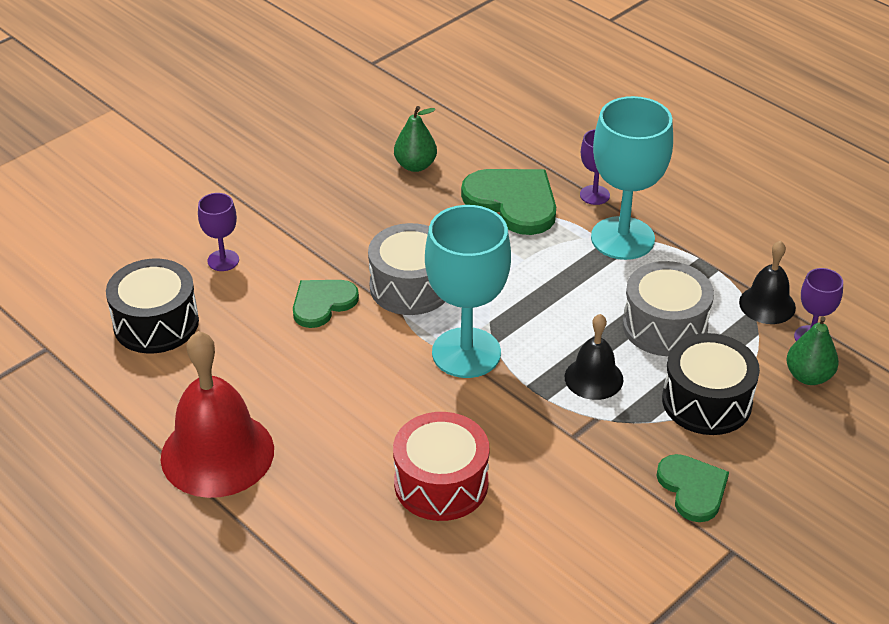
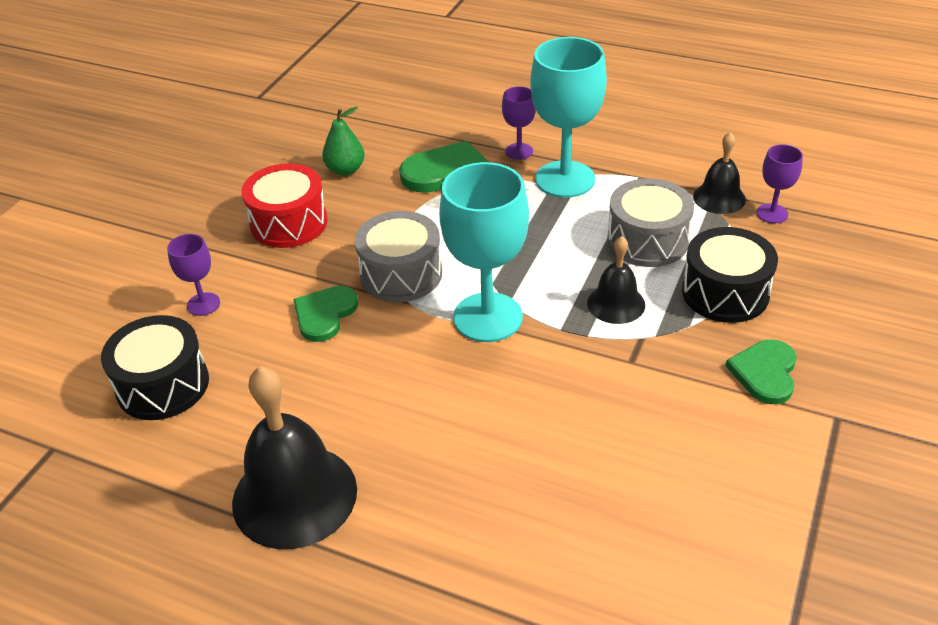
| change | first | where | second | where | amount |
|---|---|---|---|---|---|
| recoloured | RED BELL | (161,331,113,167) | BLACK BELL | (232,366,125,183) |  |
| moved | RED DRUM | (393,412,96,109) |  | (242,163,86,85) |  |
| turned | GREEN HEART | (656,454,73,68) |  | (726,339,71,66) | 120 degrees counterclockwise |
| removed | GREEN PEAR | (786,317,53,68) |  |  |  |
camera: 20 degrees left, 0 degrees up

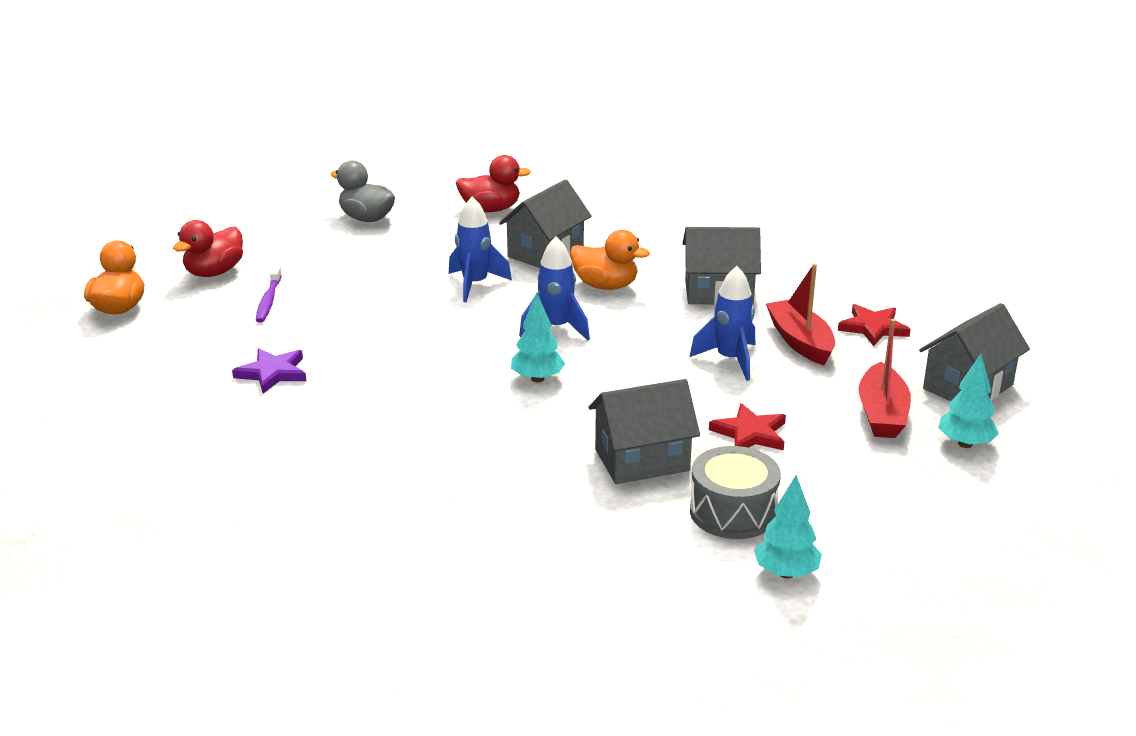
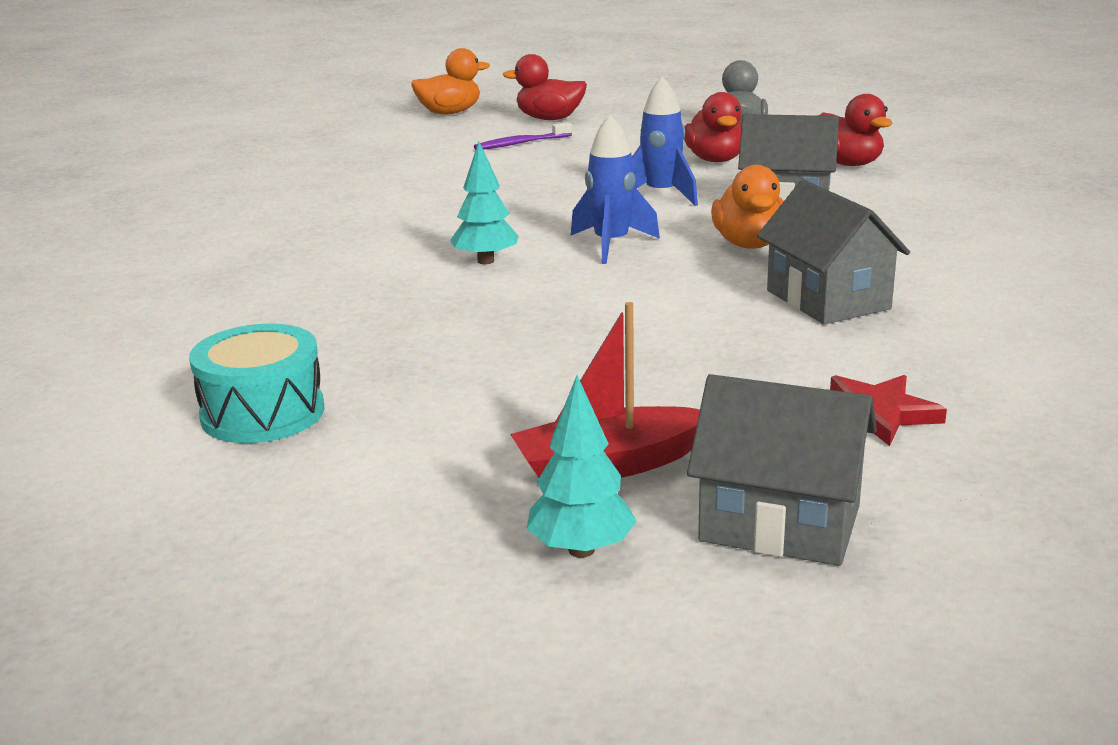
| change | first | where | second | where | amount |
|---|---|---|---|---|---|
| recoloured | GREY DRUM | (690,446,91,93) | TURQUOISE DRUM | (189,324,136,119) |  |
| added |  |  | RED DUCK | (684,92,58,70) |  |
| removed | PURPLE STAR | (232,348,75,45) |  |  |  |
| removed | GREY HOUSE | (588,379,112,105) |  |  |  |
| removed | BLUE ROCKET | (689,266,66,115) |  |  |  |
| removed | RED STAR | (709,403,77,47) |  |  |  |
| removed | TURQUOISE TREE | (754,475,68,103) |  |  |  |
| removed | RED BOAT | (766,264,69,101) |  |  |  |
camera: 65 degrees right, 5 degrees down

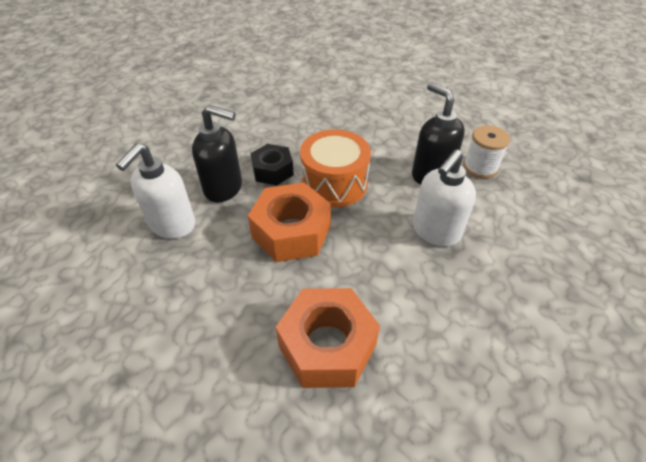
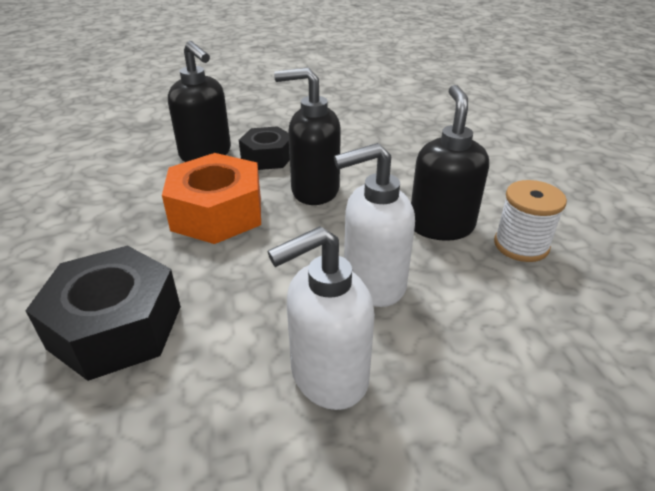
| change | first | where | second | where | amount |
|---|---|---|---|---|---|
| recoloured | ORANGE NUT | (276,288,104,100) | BLACK NUT | (25,245,156,136) |  |
| moved | WHITE SOAP DISPENSER | (116,143,79,96) |  | (268,226,107,184) |  |
| replaced | ORANGE DRUM | (300,129,71,78) | BLACK SOAP DISPENSER | (274,67,67,138) |  |
camera: 35 degrees right, 10 degrees down

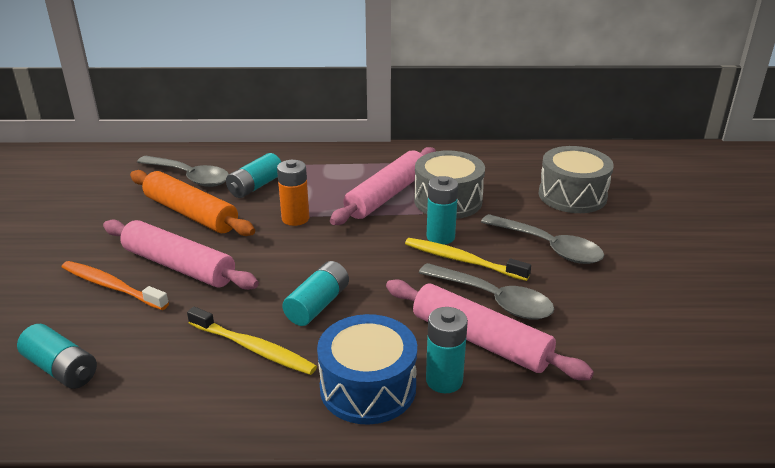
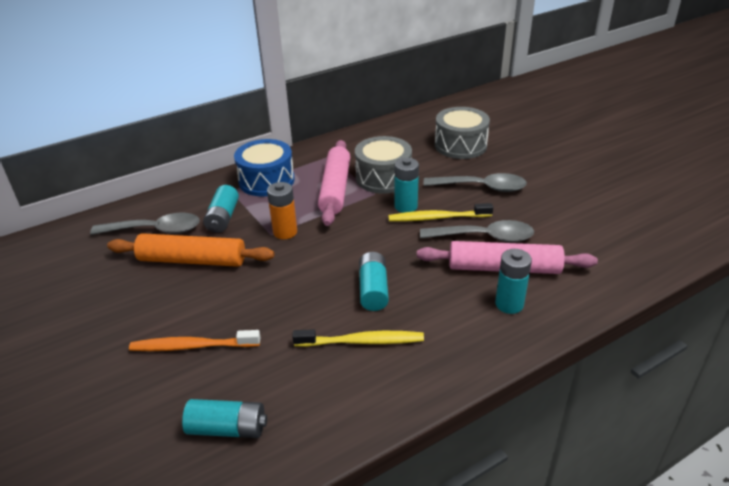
| change | first | where | second | where | amount |
|---|---|---|---|---|---|
| moved | BLUE DRUM | (317,314,100,111) |  | (234,139,61,58) |  |
| removed | PINK ROLLING PIN | (103,220,156,70) |  |  |  |
camera: 30 degrees left, 5 degrees up

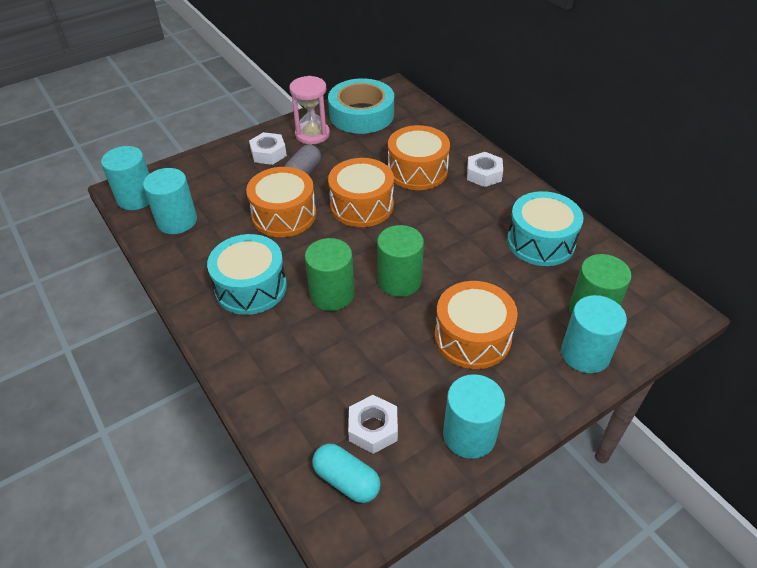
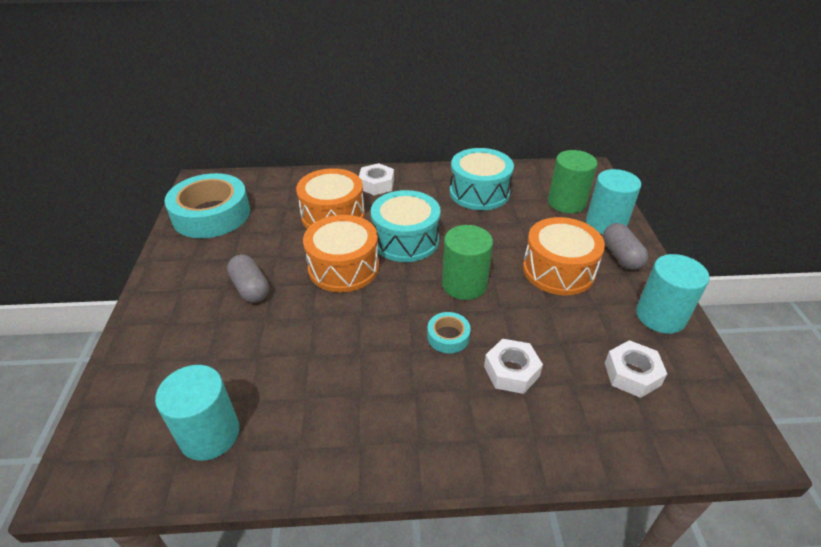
| change | first | where | second | where | amount |
|---|---|---|---|---|---|
| moved | TURQUOISE DRUM | (207,234,80,81) |  | (371,190,70,72) |  |
| replaced | GREEN CYLINDER | (305,238,49,73) | TURQUOISE TAPE | (427,312,44,41) |  |
| moved | WHITE NUT | (249,132,38,33) |  | (484,339,59,55) |  |
| added |  |  | GREY CAPSULE | (603,223,45,47) |  |
| removed | TURQUOISE CYLINDER | (101,146,48,64) |  |  |  |
| removed | ORANGE DRUM | (246,167,70,70) |  |  |  |
| removed | PINK HOURGLASS | (289,76,41,68) |  |  |  |
| removed | TURQUOISE CAPSULE | (312,443,69,60) |  |  |  |
camera: 60 degrees left, 5 degrees down

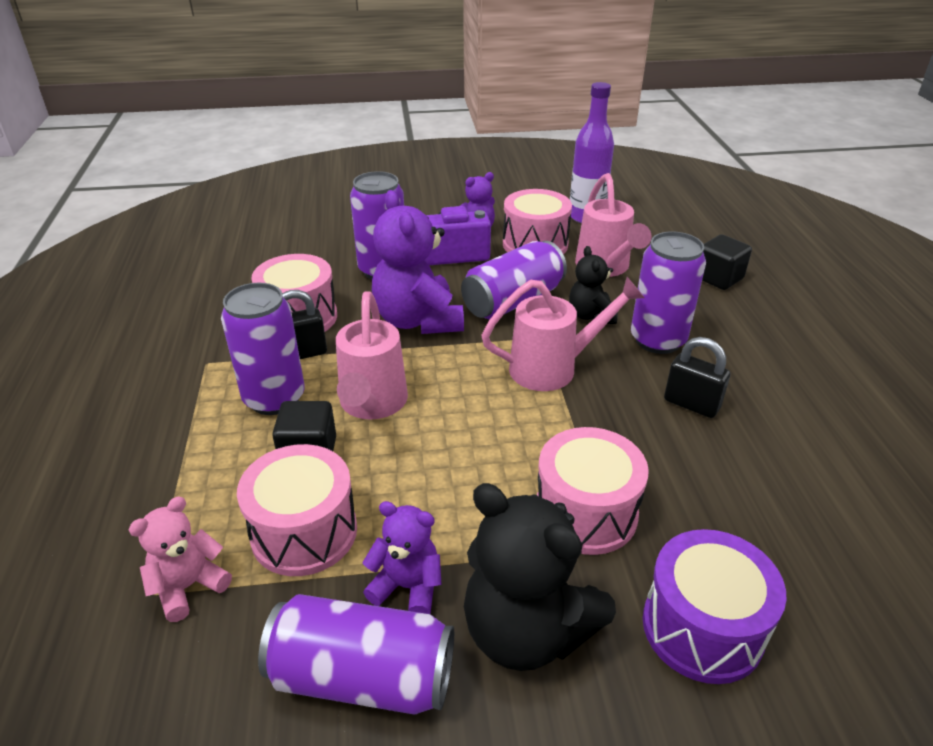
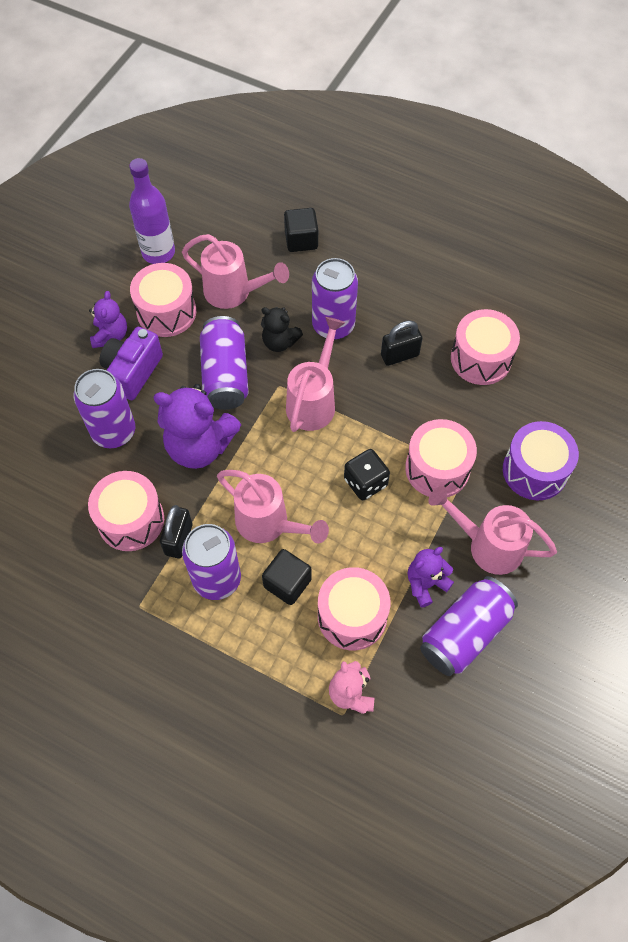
| change | first | where | second | where | amount |
|---|---|---|---|---|---|
| added |  |  | BLACK DICE | (344,449,46,51) |  |
| replaced | BLACK TEDDY BEAR | (464,483,152,188) | PINK WATERING CAN | (428,486,129,89) |  |
| added |  |  | PINK DRUM | (451,309,69,76) |  |
camera: 55 degrees left, 25 degrees up

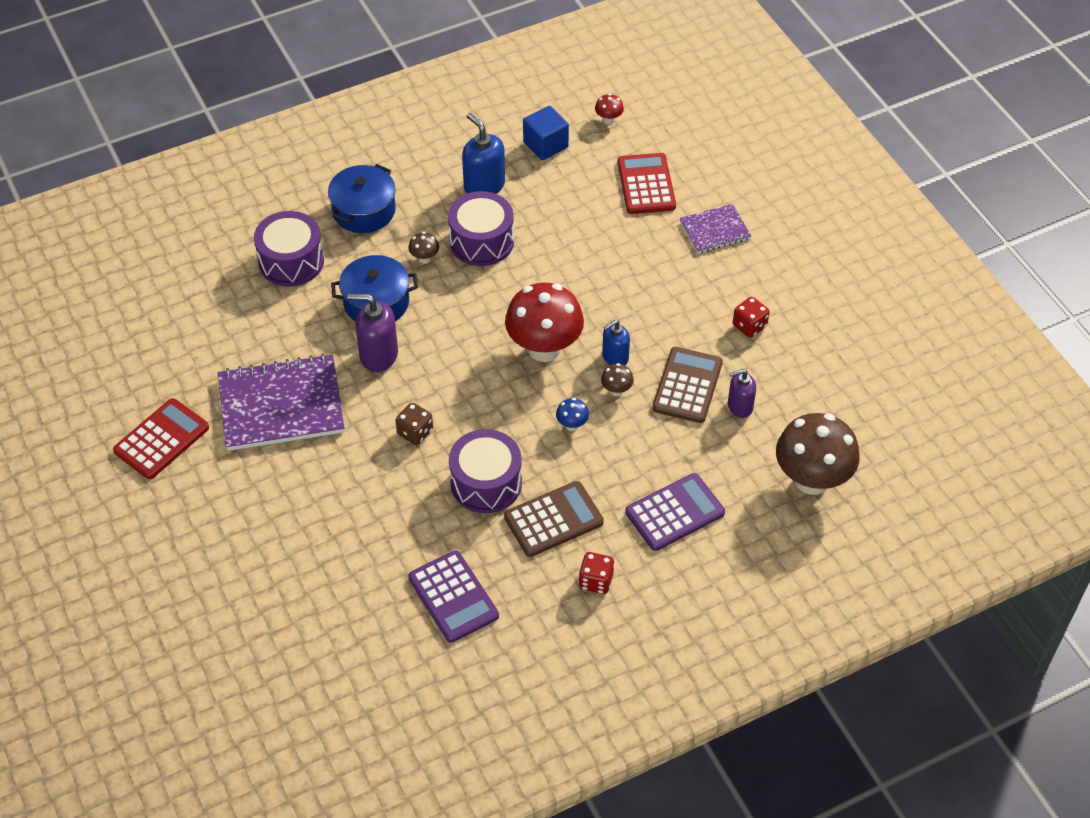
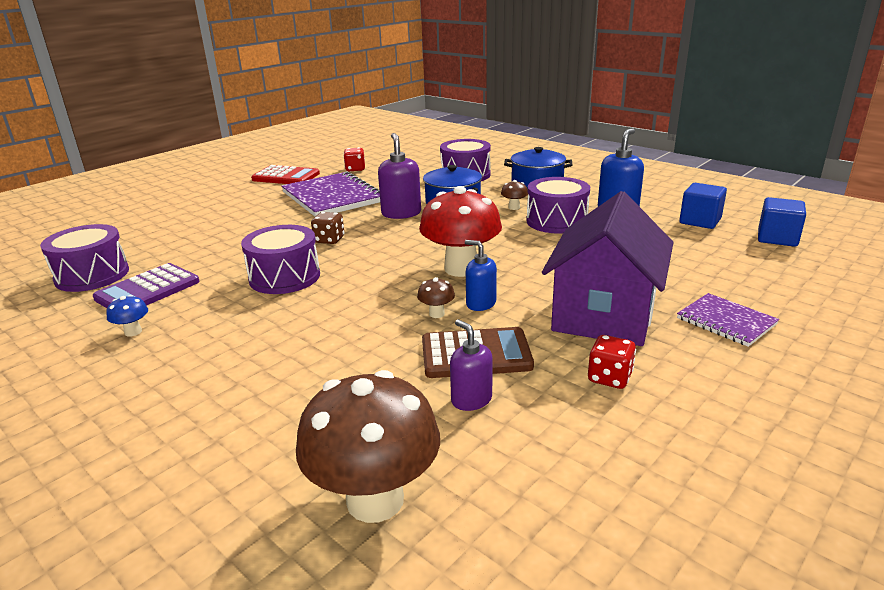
| change | first | where | second | where | amount |
|---|---|---|---|---|---|
| added |  |  | PURPLE DRUM | (40,224,89,68) |  |
| moved | BLUE MUSHROOM | (556,398,33,33) |  | (106,295,42,42) |  |
| moved | RED DICE | (579,552,36,42) |  | (343,147,22,25) |  |
| added |  |  | PURPLE HOUSE | (542,191,132,155) |  |
| replaced | RED MUSHROOM | (595,94,29,31) | BLUE CUBE | (758,197,48,50) |  |
| removed | BROWN CALCULATOR | (504,481,100,76) |  |  |  |
| removed | RED CALCULATOR | (617,153,59,61) |  |  |  |
| removed | PURPLE CALCULATOR | (625,473,100,78) |  |  |  |
camera: 70 degrees right, 25 degrees down

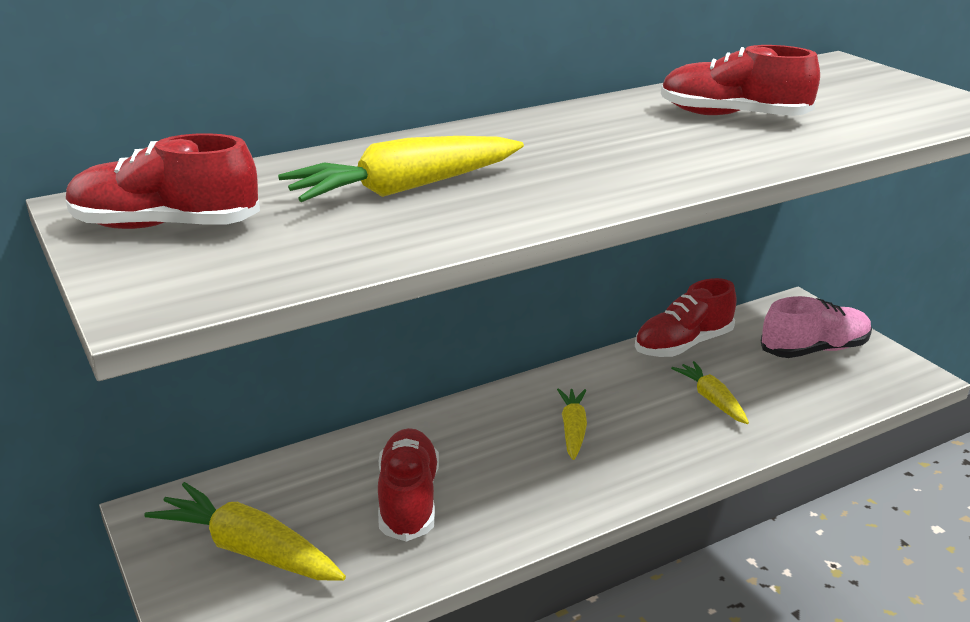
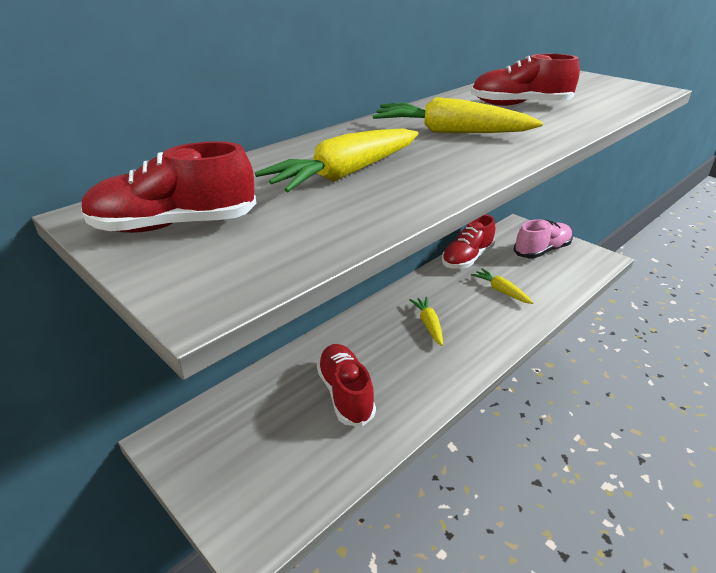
| change | first | where | second | where | amount |
|---|---|---|---|---|---|
| moved | YELLOW CARROT | (144,482,202,99) |  | (373,97,170,36) |  |
camera: 15 degrees left, 5 degrees up

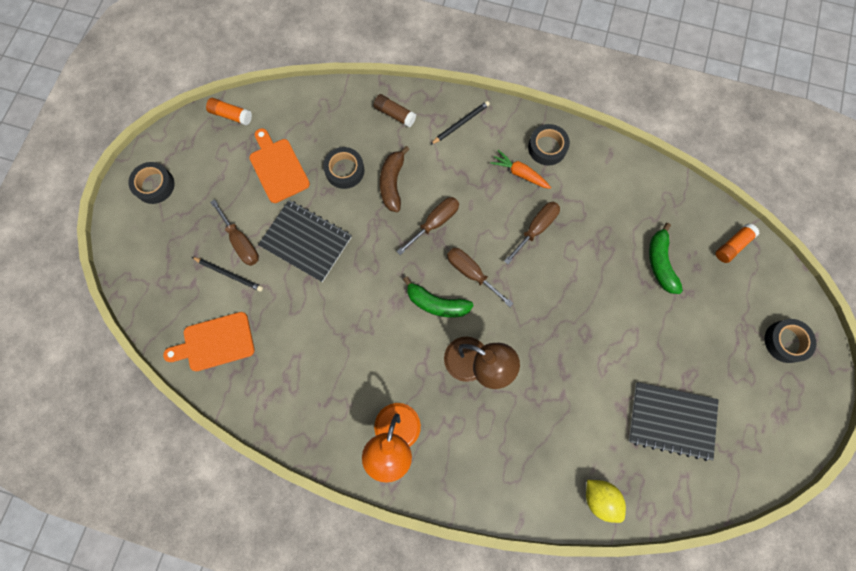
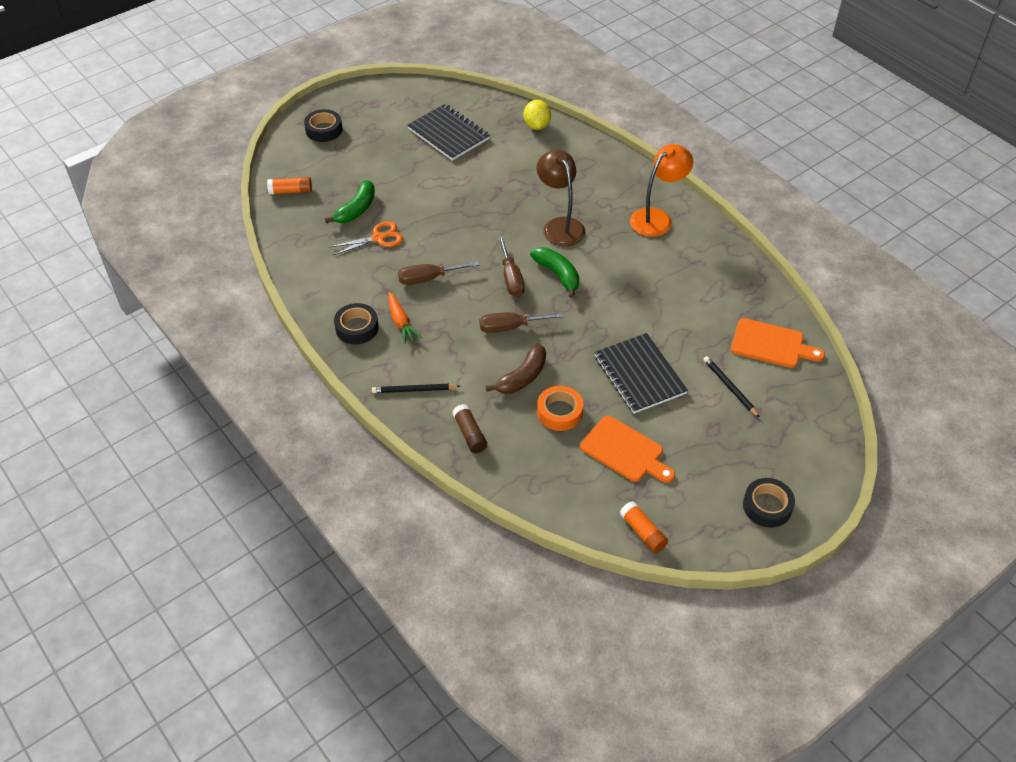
| change | first | where | second | where | amount |
|---|---|---|---|---|---|
| added |  |  | ORANGE SCISSORS | (330,221,73,34) |  |
| recoloured | BLACK TAPE | (323,147,41,42) | ORANGE TAPE | (537,386,46,45) |  |
| turned | ORANGE CUTTING BOARD | (249,128,61,75) |  | (580,416,95,67) | 60 degrees counterclockwise |
| removed | BROWN SCREWDRIVER | (210,199,49,67) |  |  |  |
camera: 145 degrees left, 25 degrees down

